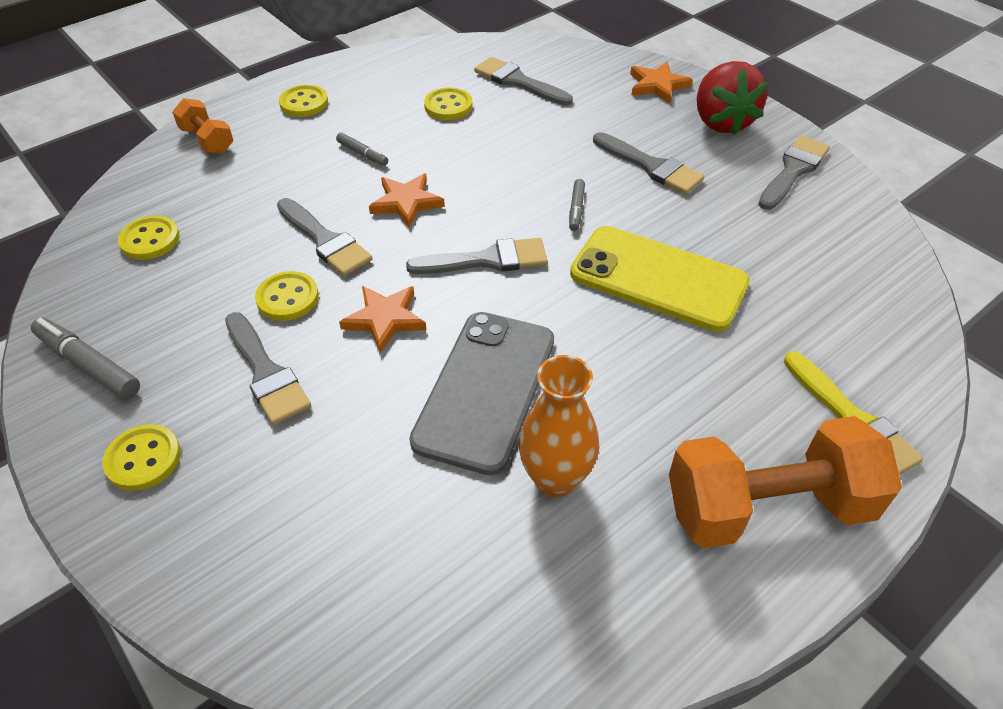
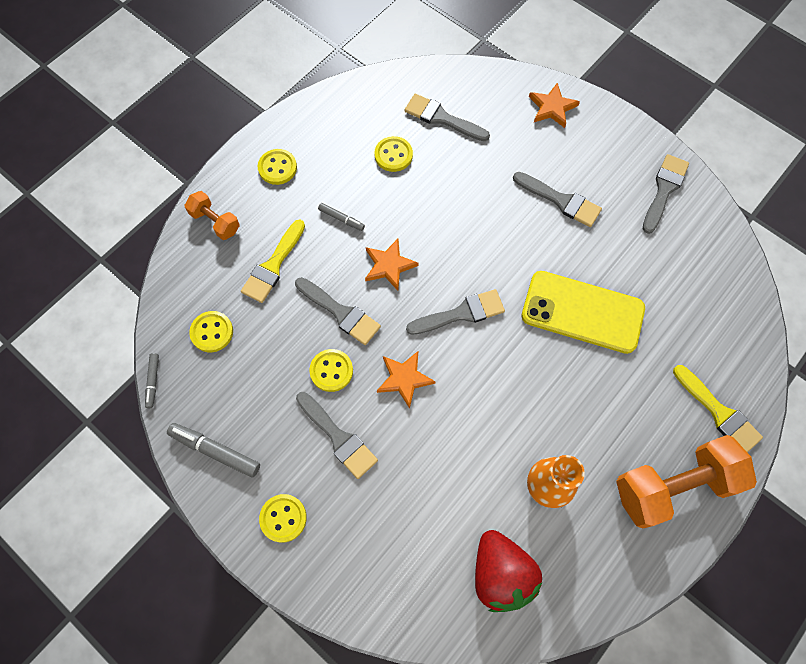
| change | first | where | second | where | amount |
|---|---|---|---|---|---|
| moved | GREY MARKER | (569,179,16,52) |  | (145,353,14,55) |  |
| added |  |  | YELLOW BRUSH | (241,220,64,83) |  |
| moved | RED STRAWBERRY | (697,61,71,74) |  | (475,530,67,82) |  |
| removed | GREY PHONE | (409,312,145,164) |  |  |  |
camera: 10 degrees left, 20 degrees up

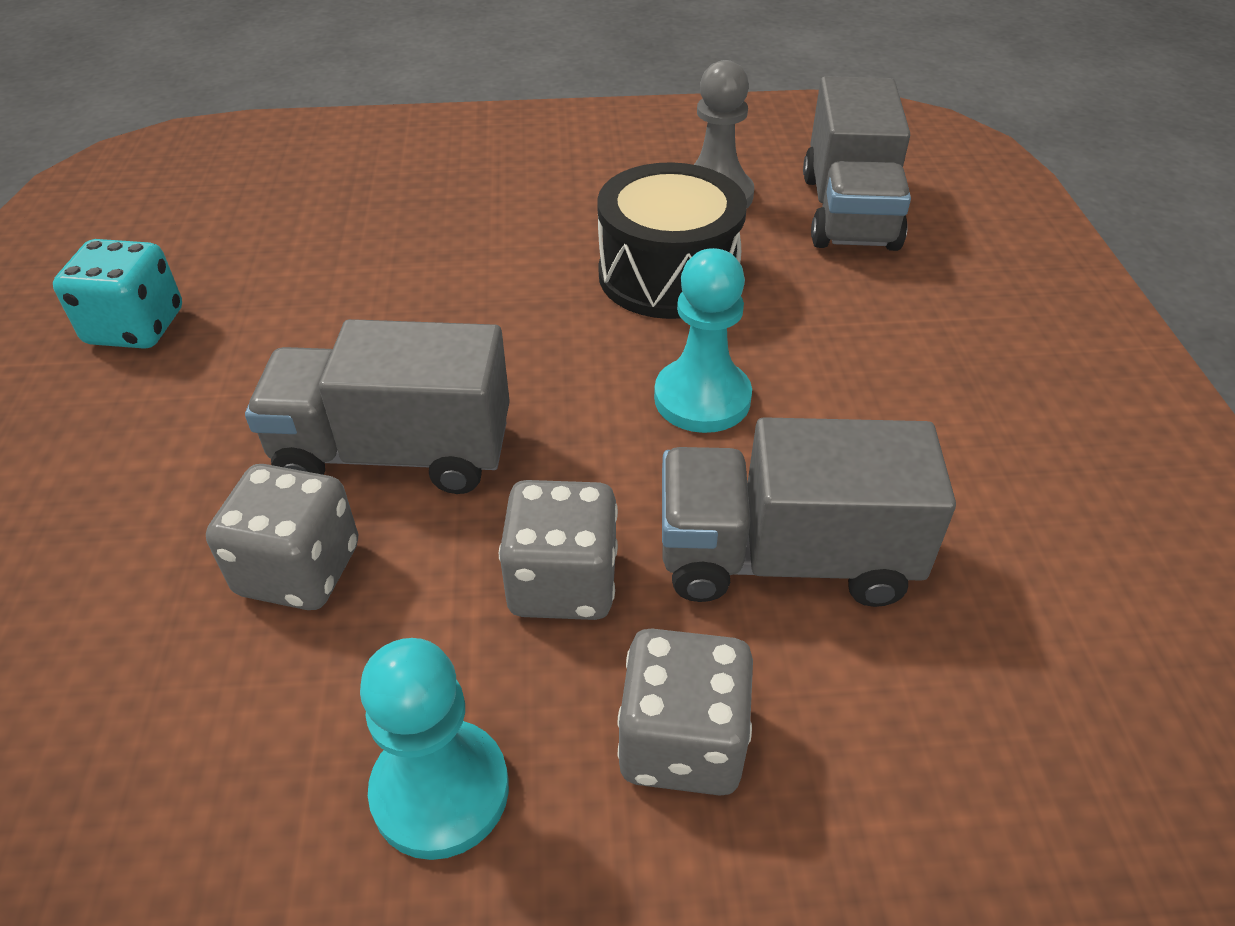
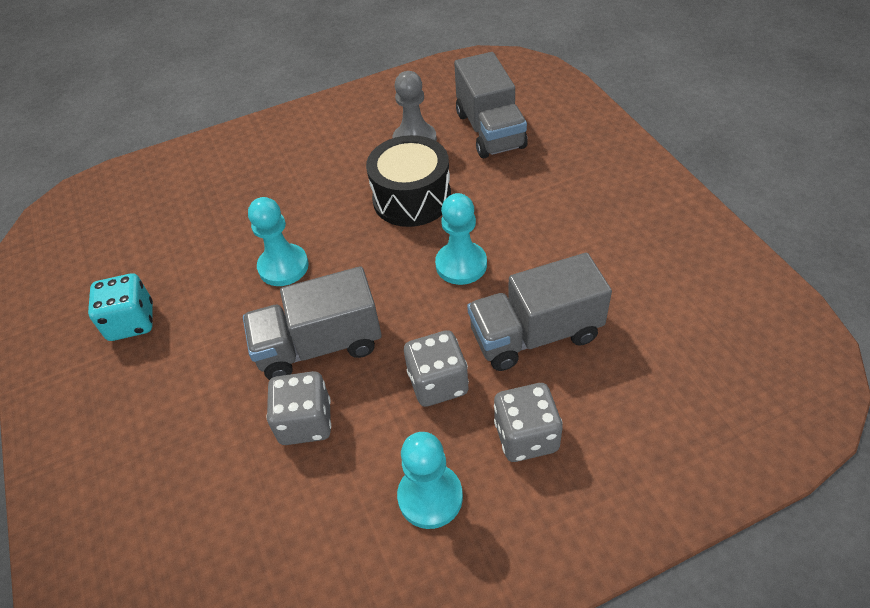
| change | first | where | second | where | amount |
|---|---|---|---|---|---|
| added |  |  | TURQUOISE PAWN | (248,197,61,89) |  |
camera: 15 degrees left, 5 degrees up

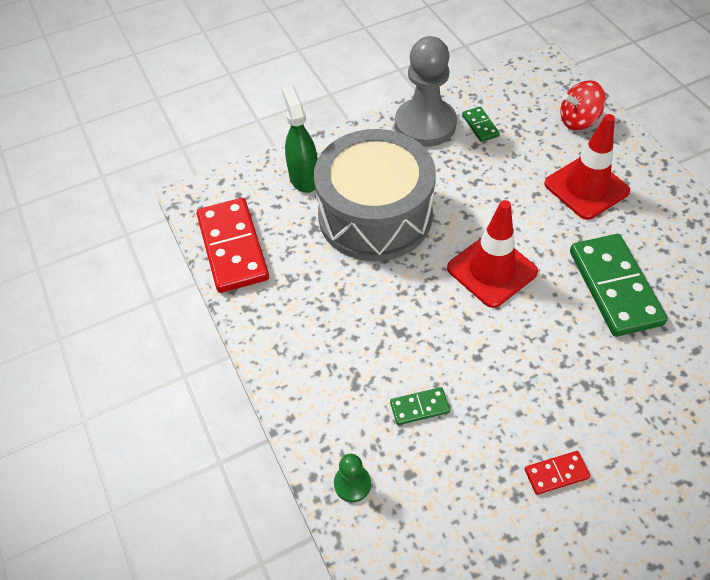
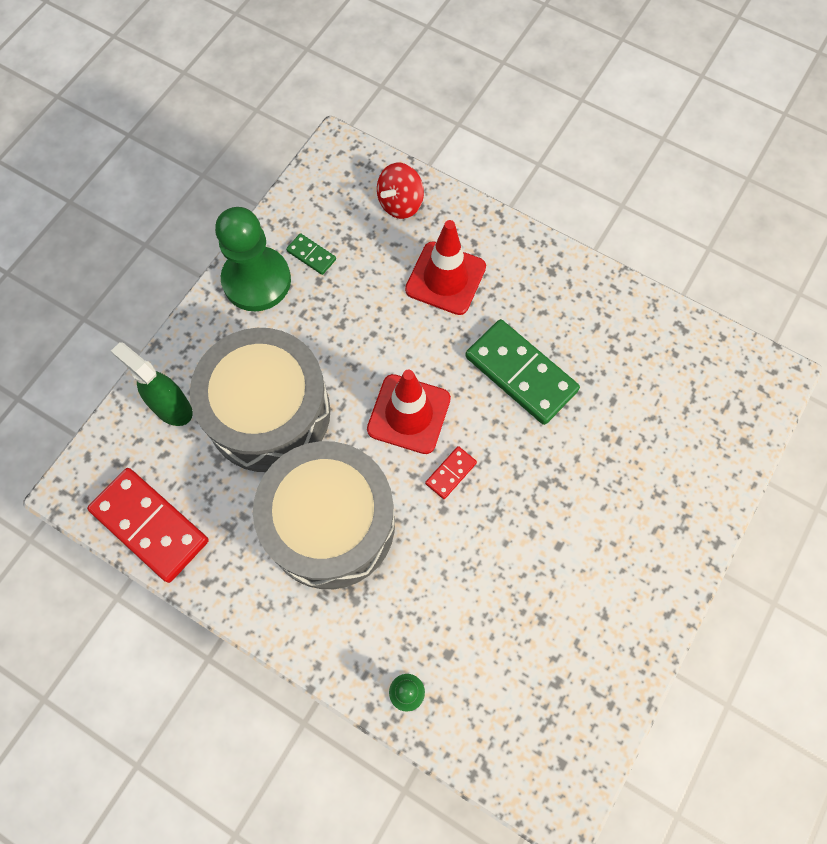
| change | first | where | second | where | amount |
|---|---|---|---|---|---|
| recoloured | GREY PAWN | (395,36,62,111) | GREEN PAWN | (215,207,76,104) |  |
| added |  |  | GREY DRUM | (253,441,142,148) |  |
| moved | RED DOMINO | (525,451,65,44) |  | (425,446,52,53) |  |
| removed | GREEN DOMINO | (390,387,60,38) |  |  |  |
camera: 35 degrees left, 15 degrees up

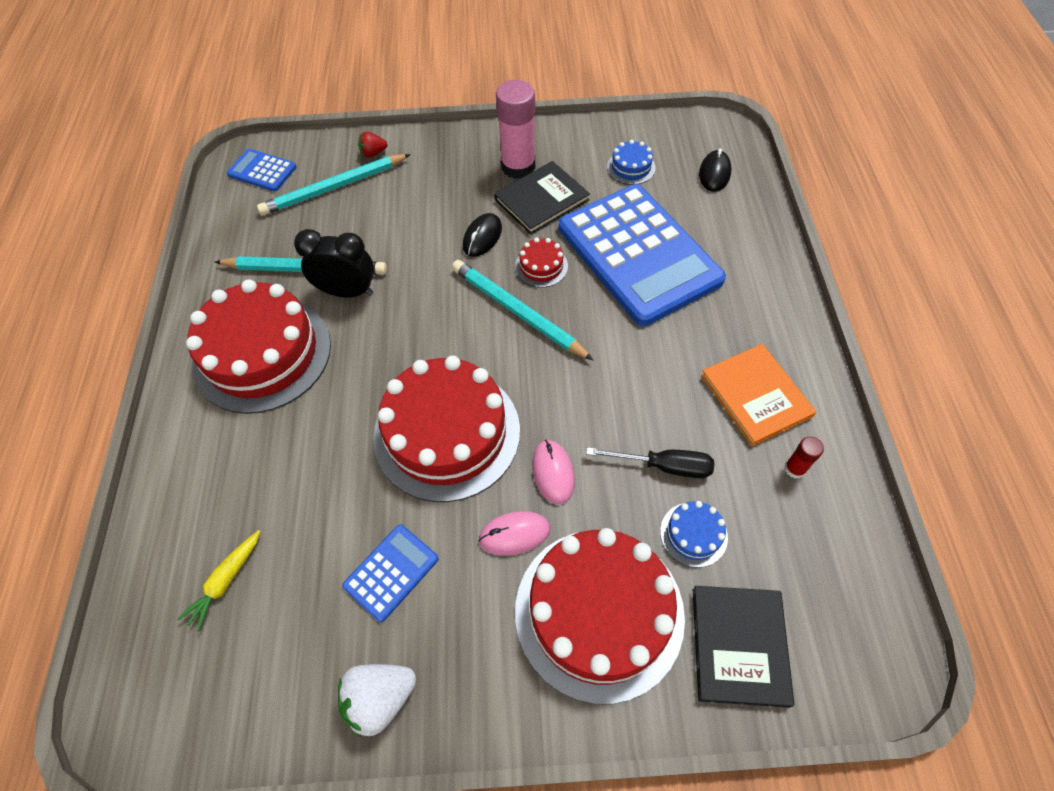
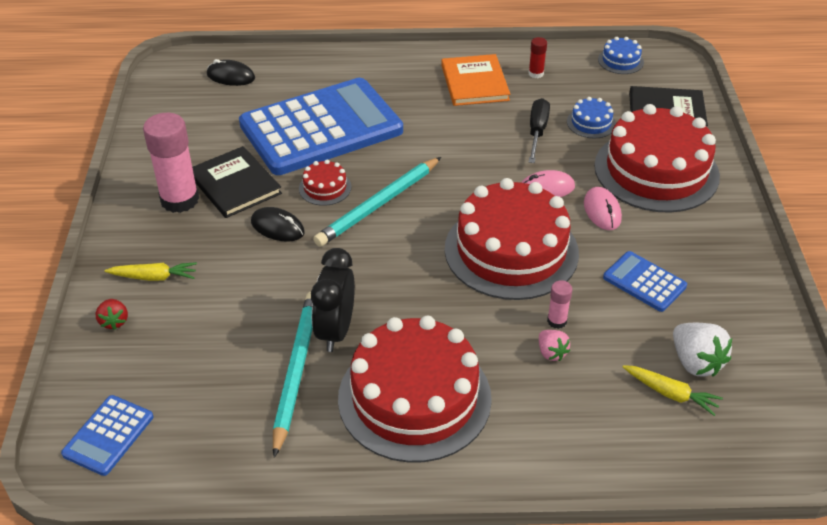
| change | first | where | second | where | amount |
|---|---|---|---|---|---|
| added |  |  | YELLOW CARROT | (105,262,92,19) |  |
| turned | ORANGE BOOK | (701,344,115,102) |  | (441,54,69,52) | 75 degrees counterclockwise |
| added |  |  | PINK STRAWBERRY | (539,330,31,31) |  |
| added |  |  | PINK GLUE STICK | (547,280,26,49) |  |
| moved | BLUE CAKE | (607,140,49,45) |  | (598,37,46,37) |  |
| moved | WHITE STRAWBERRY | (338,664,78,73) |  | (673,323,59,54) |  |
| removed | TURQUOISE PENCIL | (257,154,154,62) |  |  |  |
camera: 90 degrees left, 15 degrees down

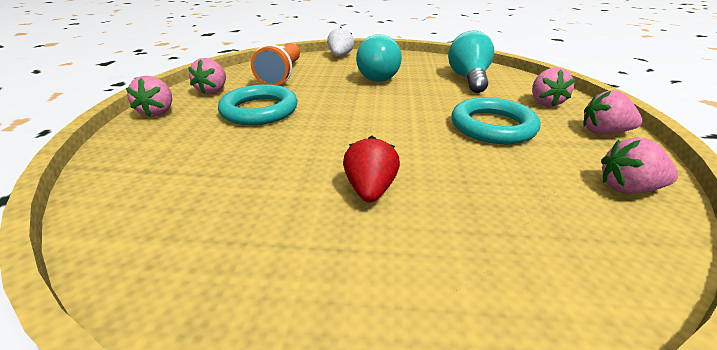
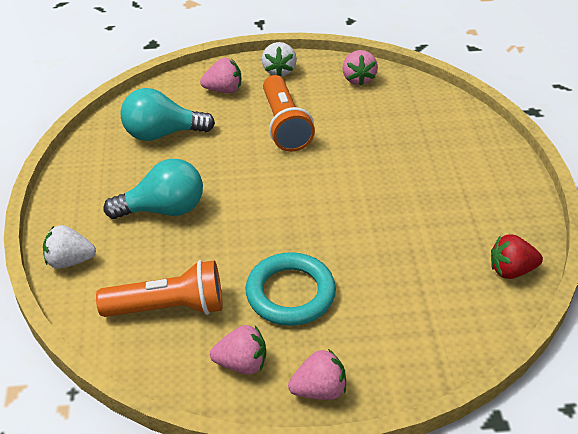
| change | first | where | second | where | amount |
|---|---|---|---|---|---|
| recoloured | PINK STRAWBERRY | (584,90,58,44) | WHITE STRAWBERRY | (262,42,35,34) |  |
| replaced | TURQUOISE RING | (451,97,89,47) | ORANGE FLASHLIGHT | (263,75,52,77) |  |
| moved | RED STRAWBERRY | (343,136,57,66) |  | (491,234,52,45) |  |
camera: 100 degrees left, 10 degrees up

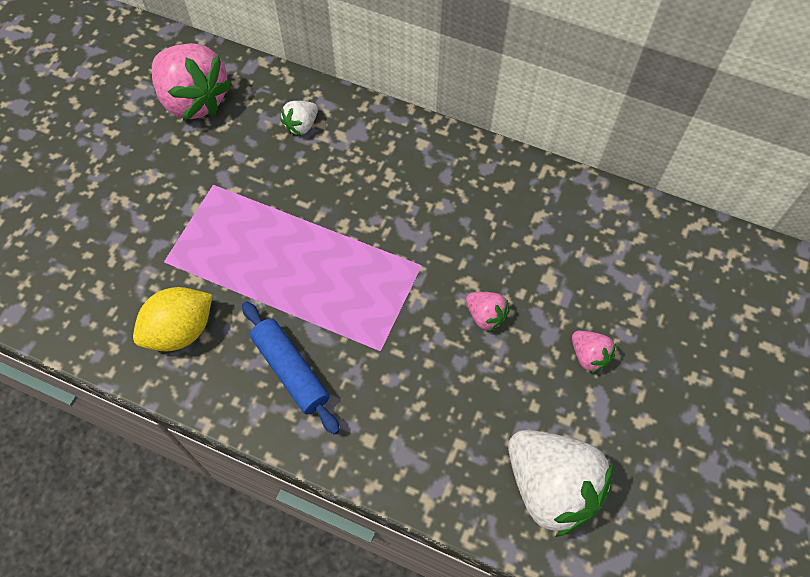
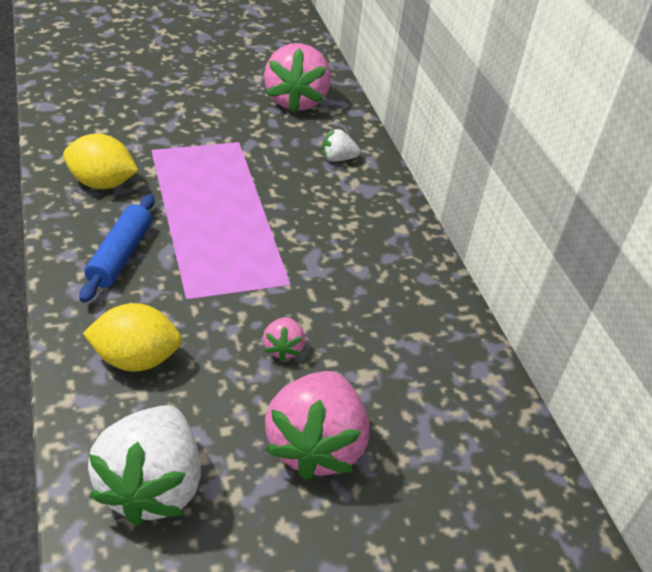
| change | first | where | second | where | amount |
|---|---|---|---|---|---|
| added |  |  | YELLOW LEMON | (83,303,99,68) |  |
| resized | PINK STRAWBERRY | (572,331,44,42) |  | (265,371,104,110) | x2.16 |
camera: 45 degrees right, 20 degrees down

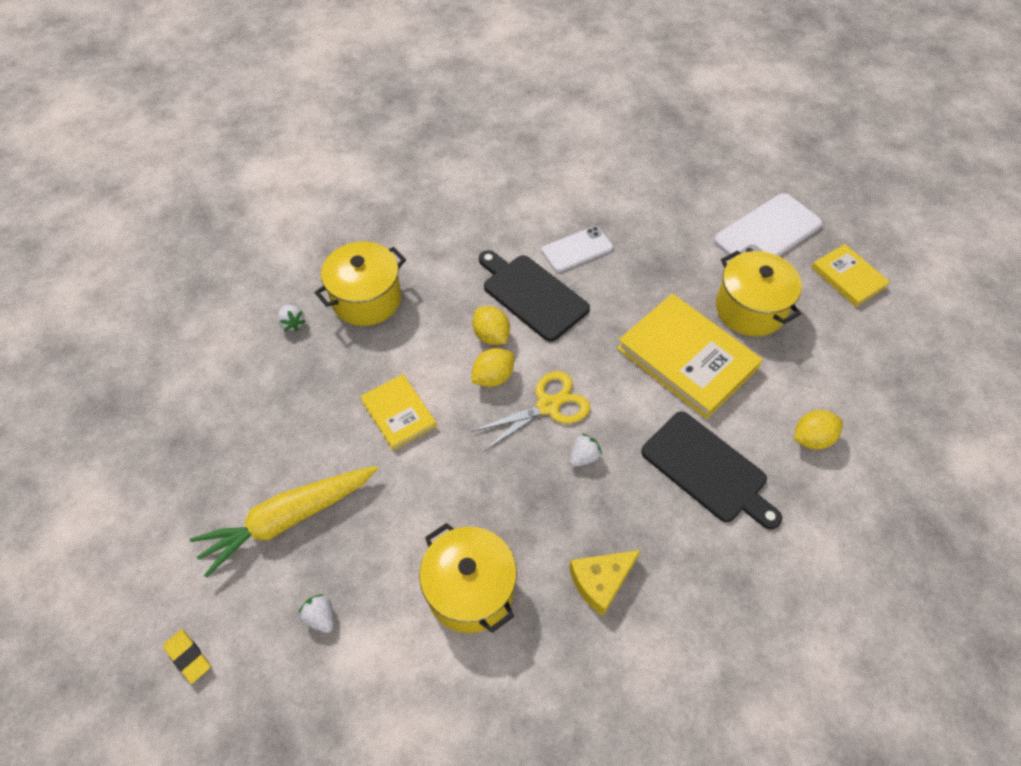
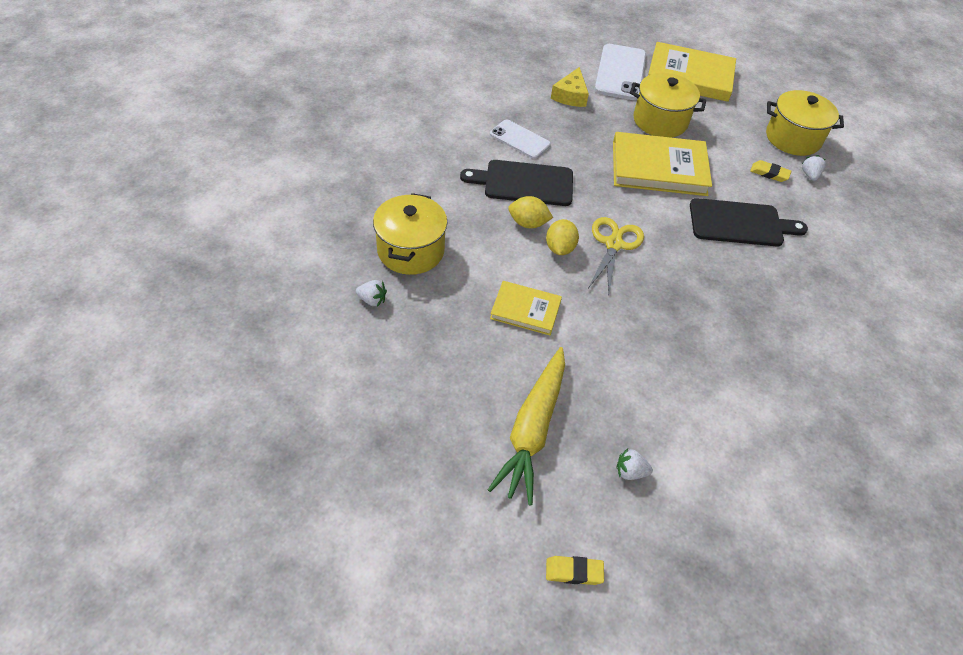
| change | first | where | second | where | amount |
|---|---|---|---|---|---|
| turned | WHITE PHONE | (541,226,72,46) |  | (490,119,61,40) | 75 degrees counterclockwise |
| moved | YELLOW CHEESE | (569,550,71,66) |  | (551,67,38,40) |  |
| resized | YELLOW BOOK | (812,244,78,63) |  | (648,42,88,60) | x1.78 |
| replaced | YELLOW LEMON | (794,410,49,39) | YELLOW ERASER | (750,160,42,22) |  |
| moved | YELLOW POT | (419,523,98,110) |  | (766,90,78,66) |  |
| moved | WHITE STRAWBERRY | (569,434,33,33) |  | (802,155,24,26) |  |
camera: 45 degrees left, 5 degrees down

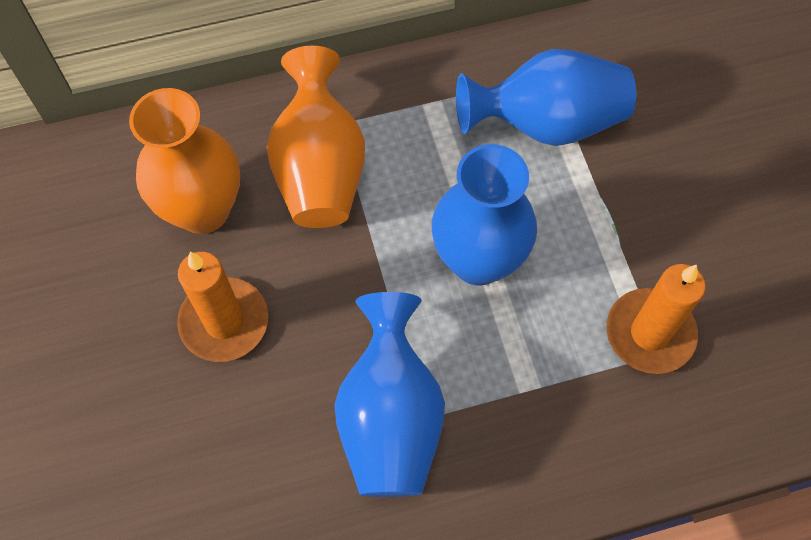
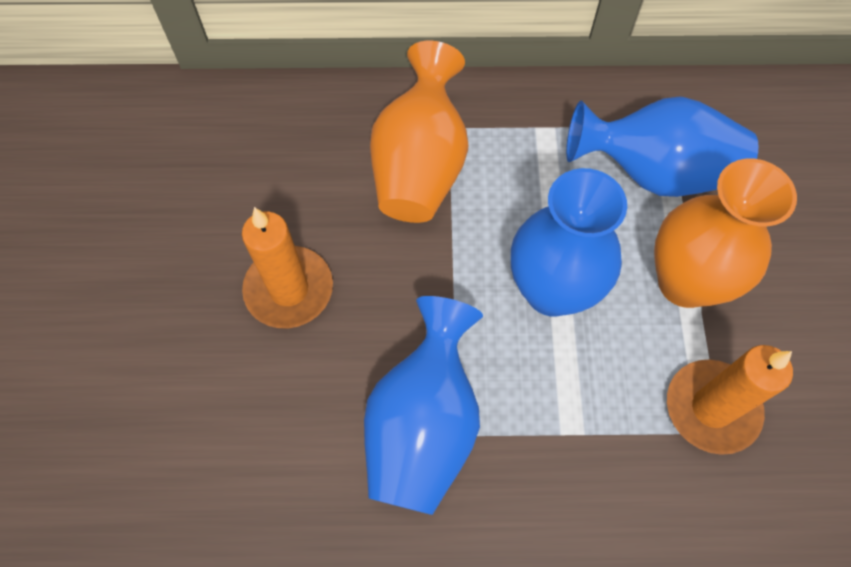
| change | first | where | second | where | amount |
|---|---|---|---|---|---|
| moved | ORANGE VASE | (129,88,111,146) |  | (654,159,143,149) |  |
camera: 15 degrees right, 0 degrees up

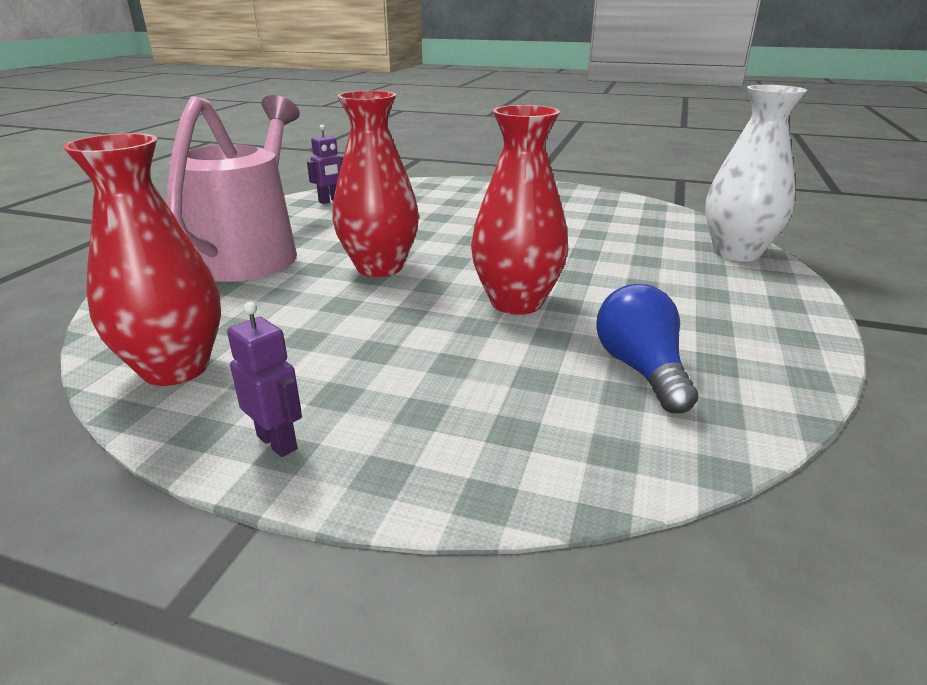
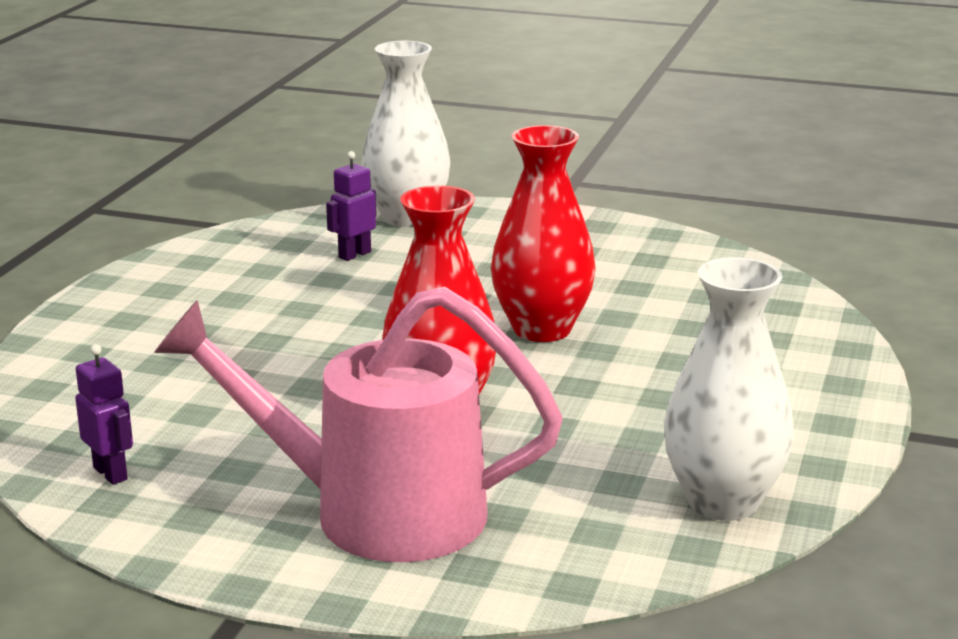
| change | first | where | second | where | amount |
|---|---|---|---|---|---|
| moved | PURPLE ROBOT | (227,302,75,155) |  | (326,151,50,110) |  |
| recoloured | RED VASE | (63,133,158,253) | WHITE VASE | (664,257,130,264) |  |
| removed | BLUE LIGHT BULB | (597,284,101,129) |  |  |  |
camera: 90 degrees left, 5 degrees down

